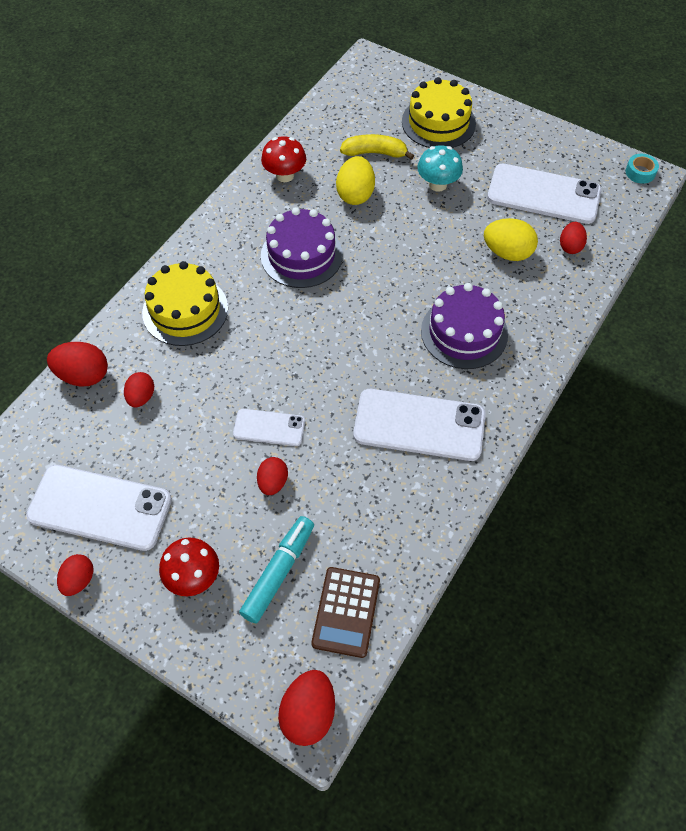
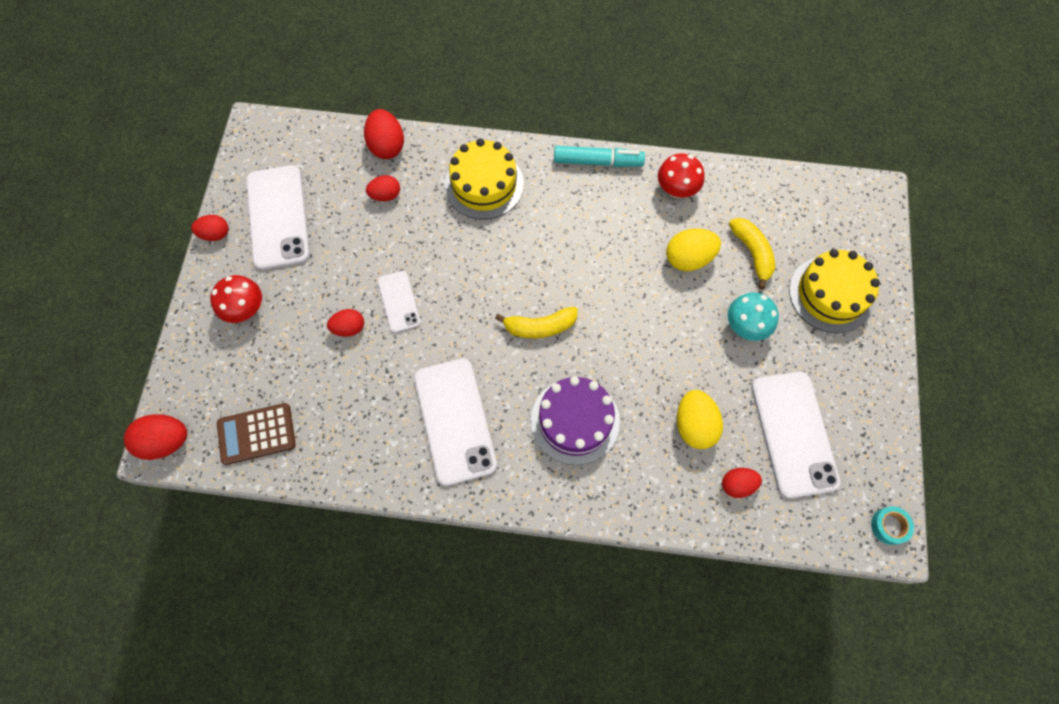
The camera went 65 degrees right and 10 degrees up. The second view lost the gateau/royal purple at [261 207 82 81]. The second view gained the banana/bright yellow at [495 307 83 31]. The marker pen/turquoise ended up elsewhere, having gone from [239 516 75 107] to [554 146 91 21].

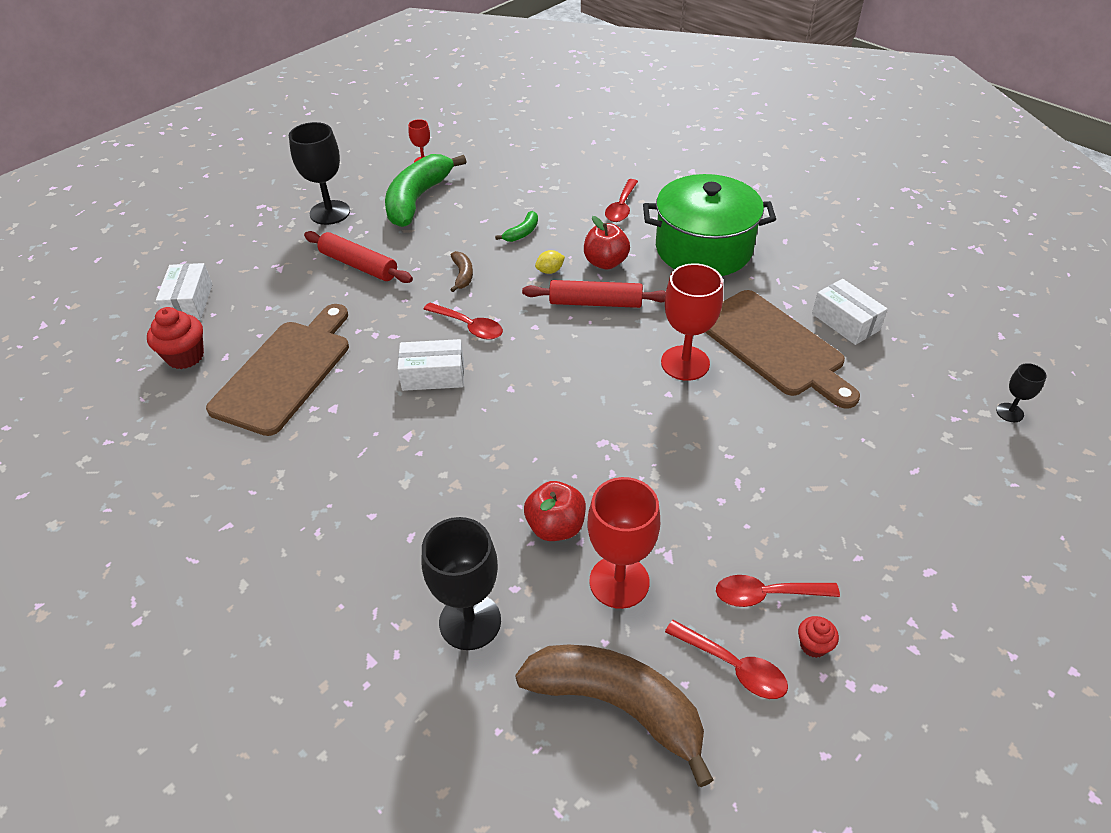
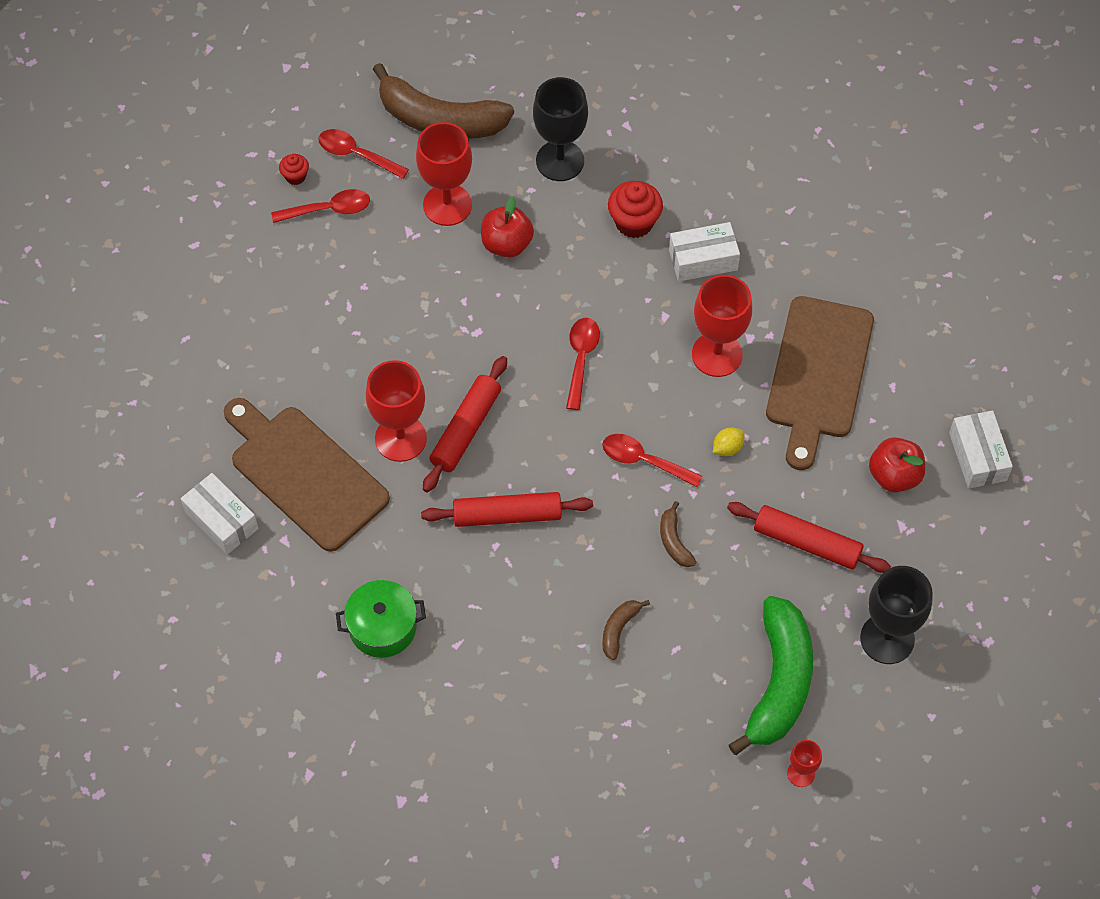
The camera went 170 degrees right and 15 degrees up. The second view lost the chalice/black at [996 363 51 59]. The second view gained the pastry roller/red at [423 356 84 136]. The second view gained the chalice/red at [692 275 60 102]. The cupcake/red ended up elsewhere, having gone from [147 307 57 62] to [608 181 55 57]. The parcel/white ended up elsewhere, having gone from [398 339 66 52] to [669 222 71 59]. The citrus fruit/bright yellow ended up elsewhere, having gone from [535 250 30 24] to [713 427 32 29]. The apple fruit/red ended up elsewhere, having gone from [584 216 46 53] to [869 437 56 55]. The tablespoon/red ended up elsewhere, having gone from [605 179 33 43] to [566 318 34 92]. What was the banana/green at [495 211 43 31] turned into the banana/brown at [602 600 48 60]. The size of the cooking pot/green at [643 174 133 102] changed by a factor of 0.55.

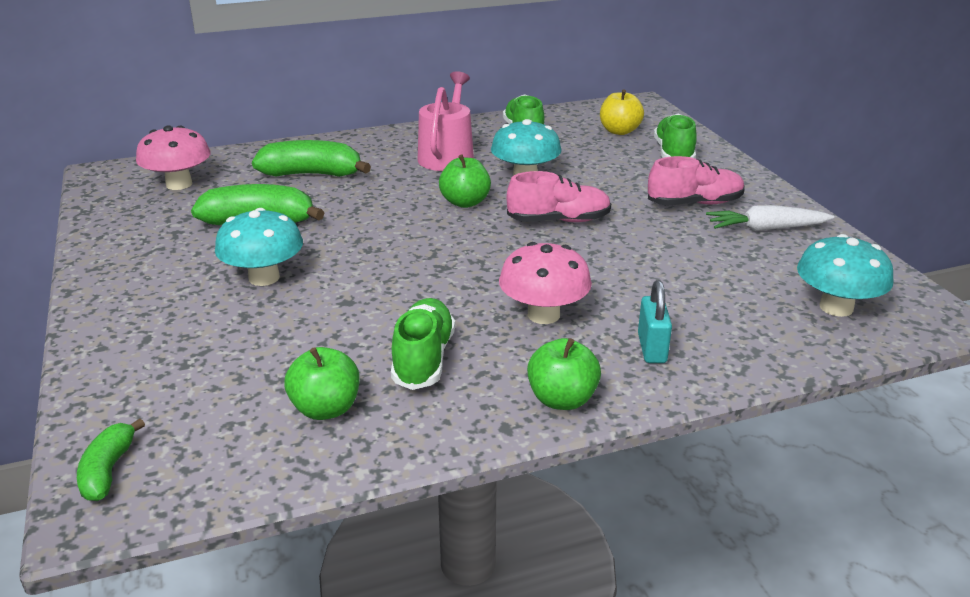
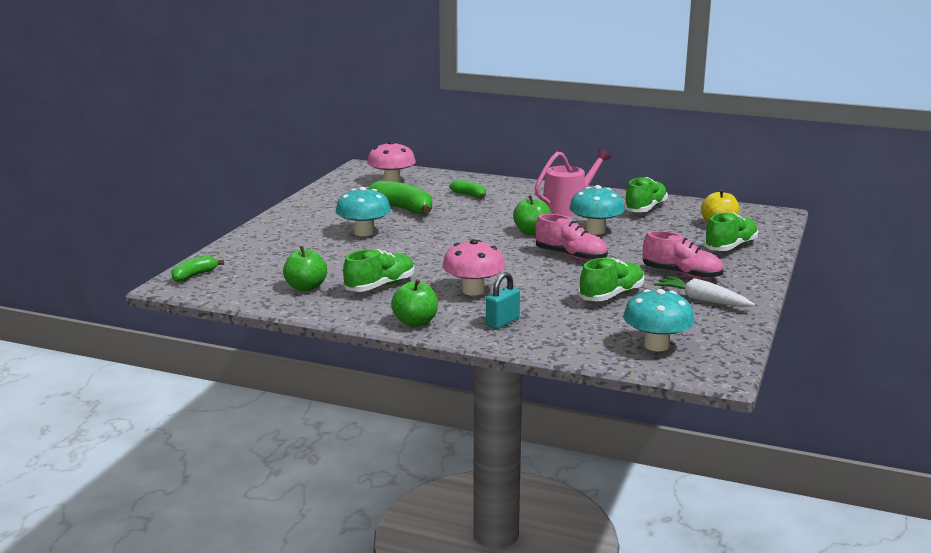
The camera went 40 degrees right and 10 degrees down. The second view gained the lace-up shoe/green at [578 258 66 43]. The size of the banana/green at [252 140 119 37] changed by a factor of 0.57.

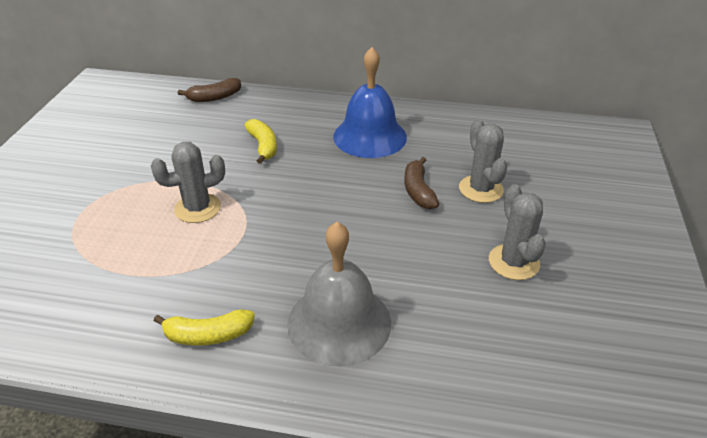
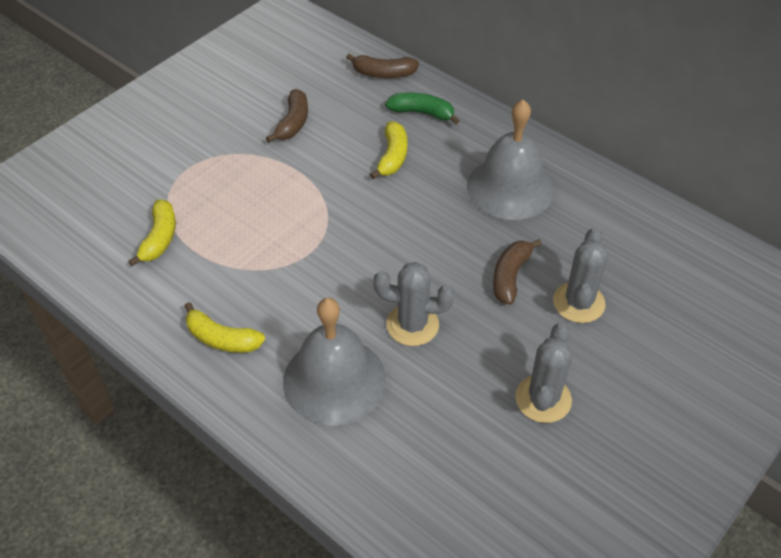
The camera went 30 degrees right and 10 degrees up. The second view gained the banana/bright yellow at [128 200 48 66]. The second view gained the banana/brown at [266 89 42 53]. The second view gained the banana/green at [385 92 75 32]. The saguaro cactus/ash-grey ended up elsewhere, having gone from [151 142 74 81] to [373 262 81 84]. What was the hand bell/blue at [333 47 74 111] turned into the hand bell/ash-grey at [467 99 87 121].

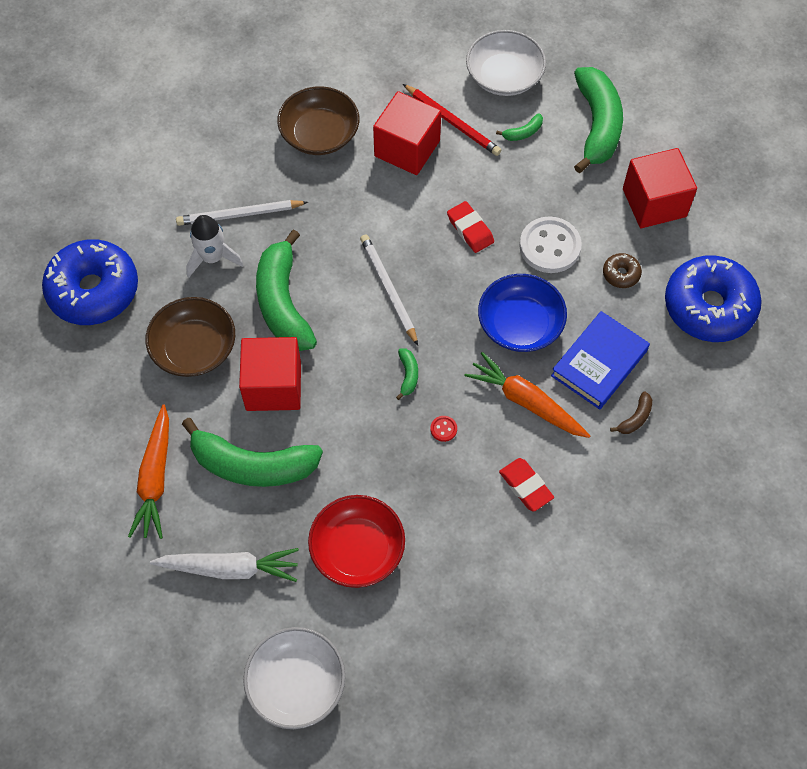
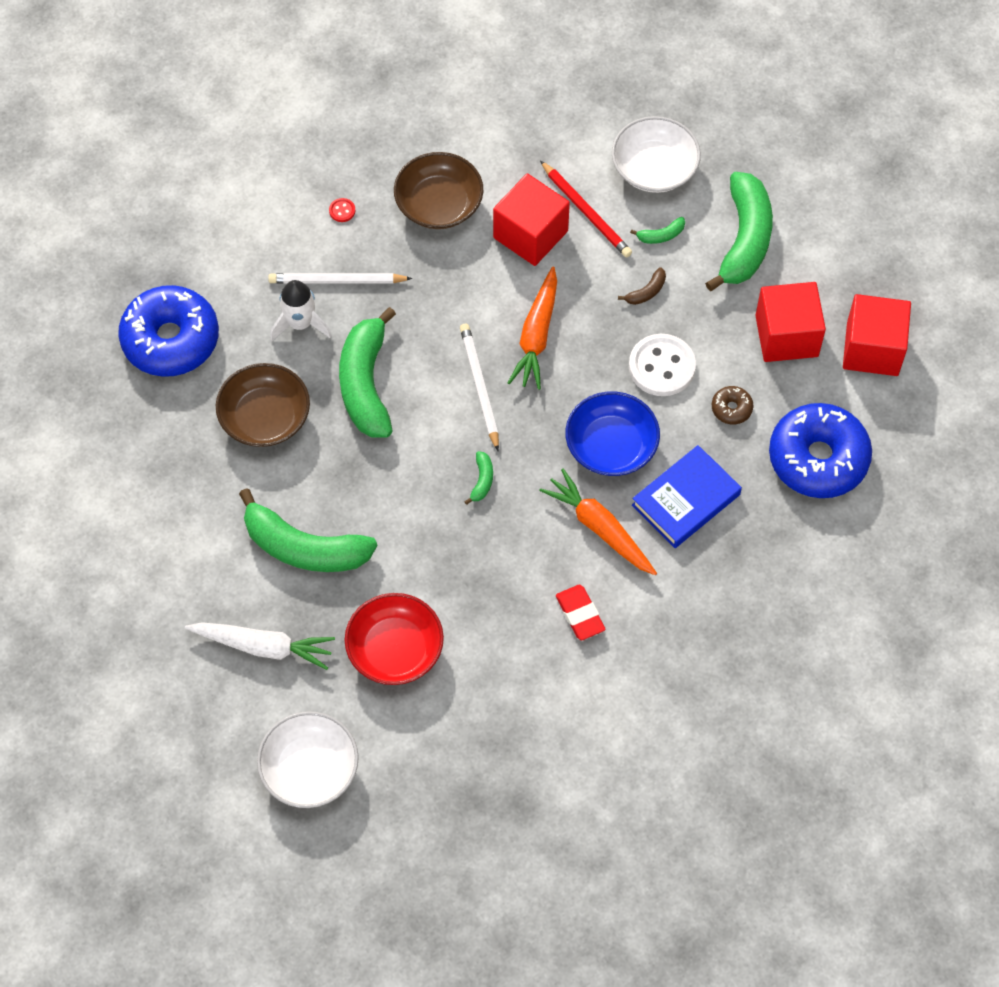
The camera went 10 degrees right and 0 degrees up. The second view lost the gum eraser/red at [447 201 47 52]. The root vegetable/bright orange ended up elsewhere, having gone from [128 405 41 134] to [508 267 49 123]. The solid cube/red ended up elsewhere, having gone from [239 337 62 74] to [843 294 68 82]. The sewing button/red ended up elsewhere, having gone from [430 416 27 26] to [329 198 26 24]. The banana/brown ended up elsewhere, having gone from [610 391 42 43] to [618 267 48 38].

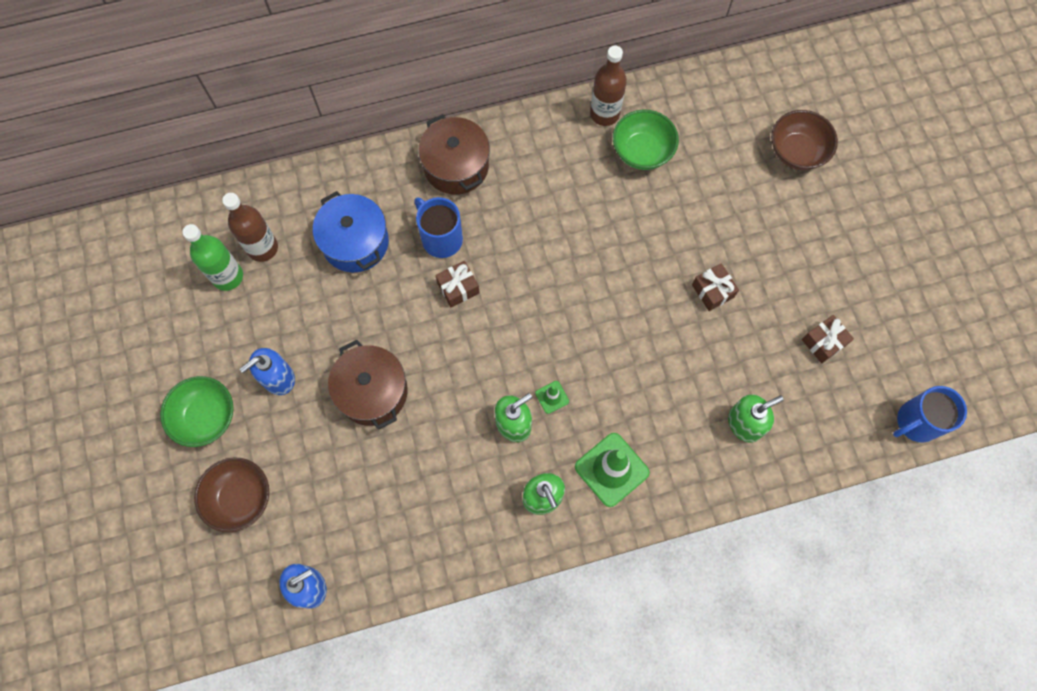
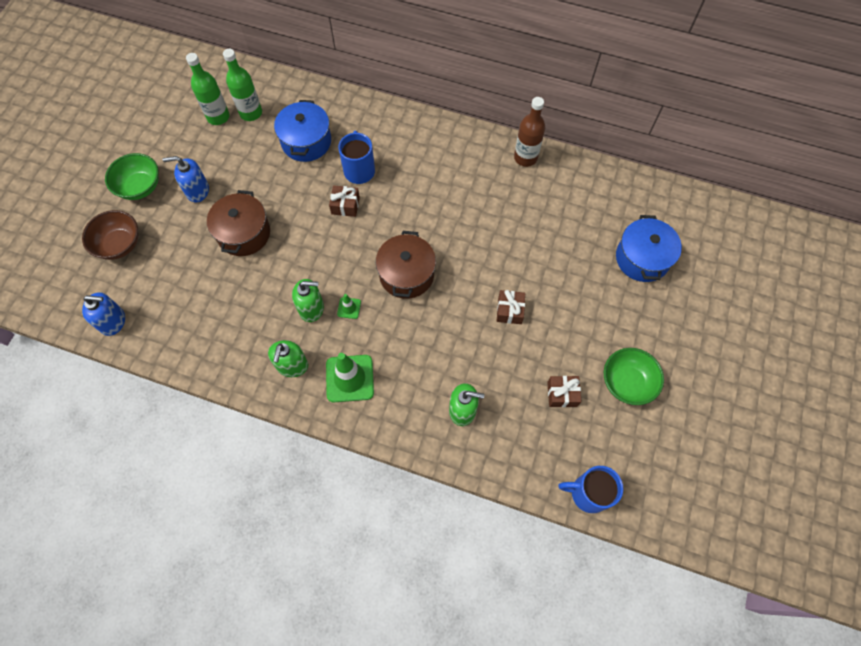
The camera went 35 degrees right and 5 degrees down. The cooking pot/brown ended up elsewhere, having gone from [418 114 72 81] to [376 231 60 68]. The bowl/green ended up elsewhere, having gone from [613 110 66 60] to [604 348 60 57]. Where the bowl/brown stood at [771 110 67 60], the cooking pot/blue came to stand at [616 215 66 67]. What was the bottle/brown at [222 193 56 69] turned into the bottle/green at [223 49 39 72].

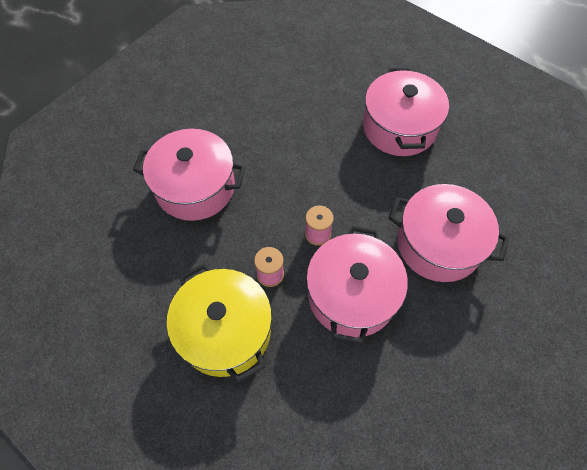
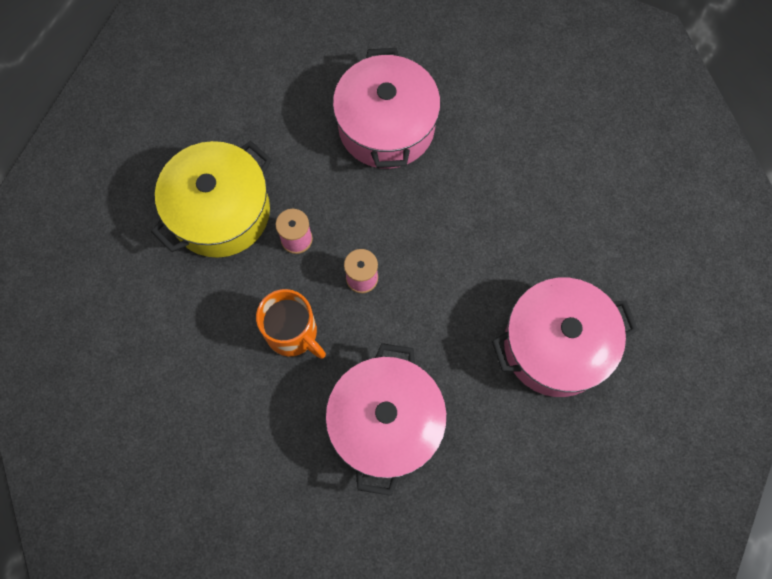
The camera went 75 degrees right and 10 degrees up. Where the cooking pot/pink stood at [306 226 102 118], the coffee mug/bright orange came to stand at [256 289 70 70].

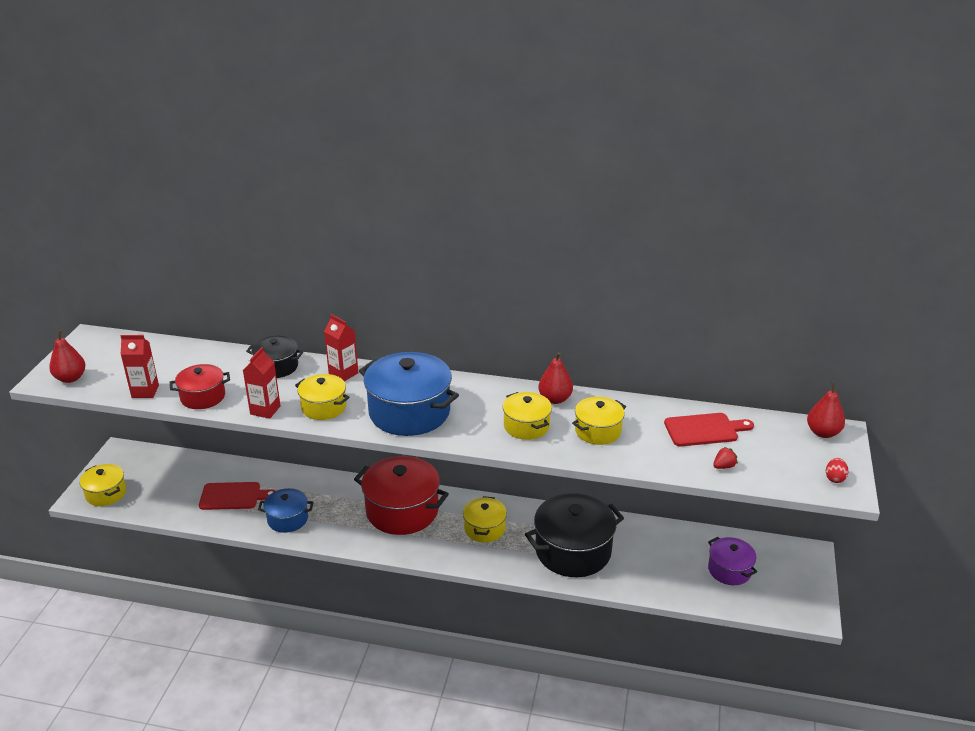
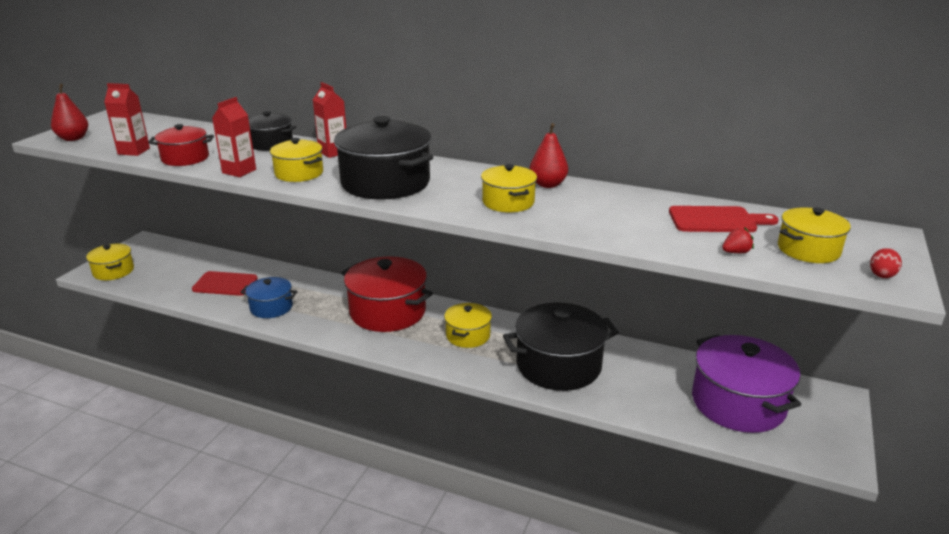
The camera went 10 degrees right and 5 degrees down. The second view lost the toy pear/red at [807 382 38 56]. The cooking pot/bright yellow ended up elsewhere, having gone from [572 397 54 48] to [778 207 73 56]. What was the cooking pot/blue at [359 352 100 84] turned into the cooking pot/black at [334 116 99 84]. The size of the cooking pot/royal purple at [708 537 49 48] changed by a factor of 1.80.

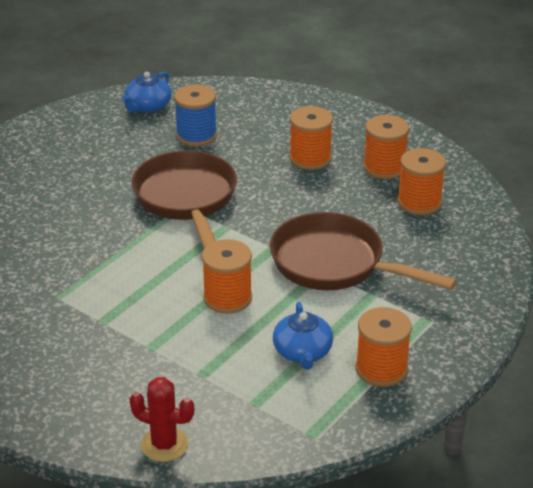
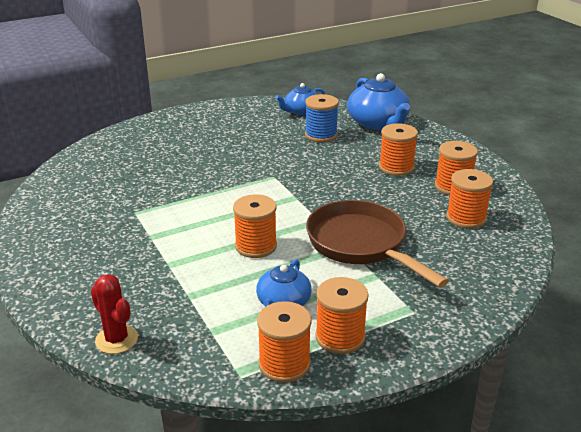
The camera went 25 degrees right and 5 degrees down. The second view lost the frying pan/brown at [132 150 105 99]. The second view gained the bobbin/bright orange at [257 301 55 82]. The second view gained the tea pot/blue at [347 73 63 57].

